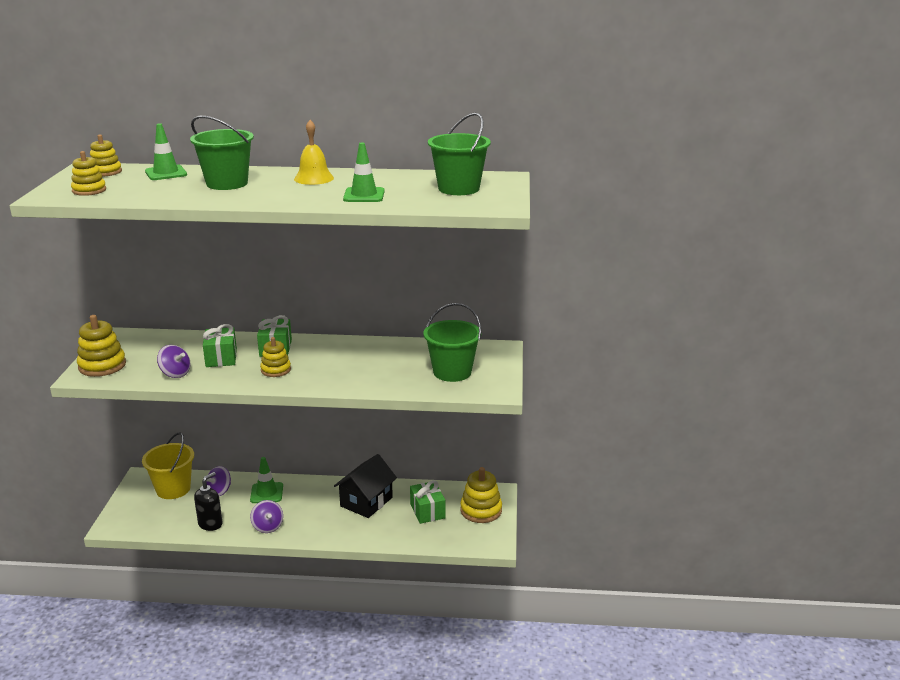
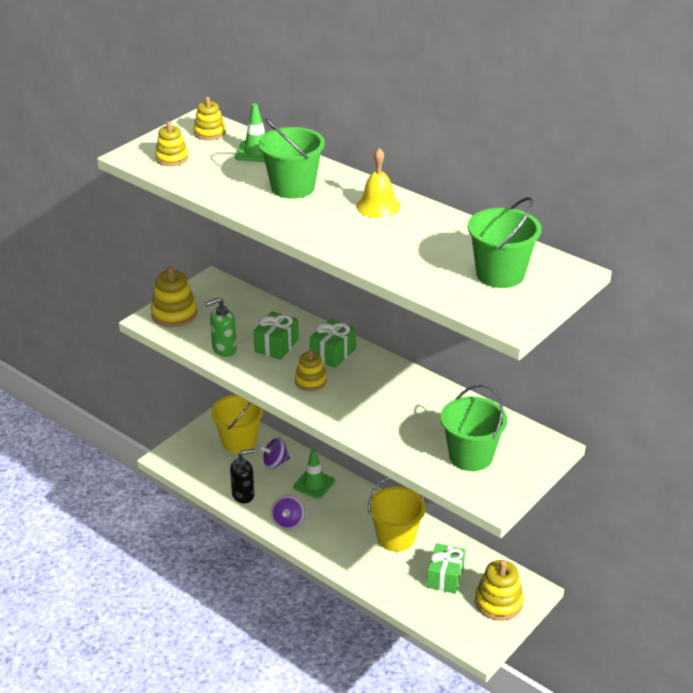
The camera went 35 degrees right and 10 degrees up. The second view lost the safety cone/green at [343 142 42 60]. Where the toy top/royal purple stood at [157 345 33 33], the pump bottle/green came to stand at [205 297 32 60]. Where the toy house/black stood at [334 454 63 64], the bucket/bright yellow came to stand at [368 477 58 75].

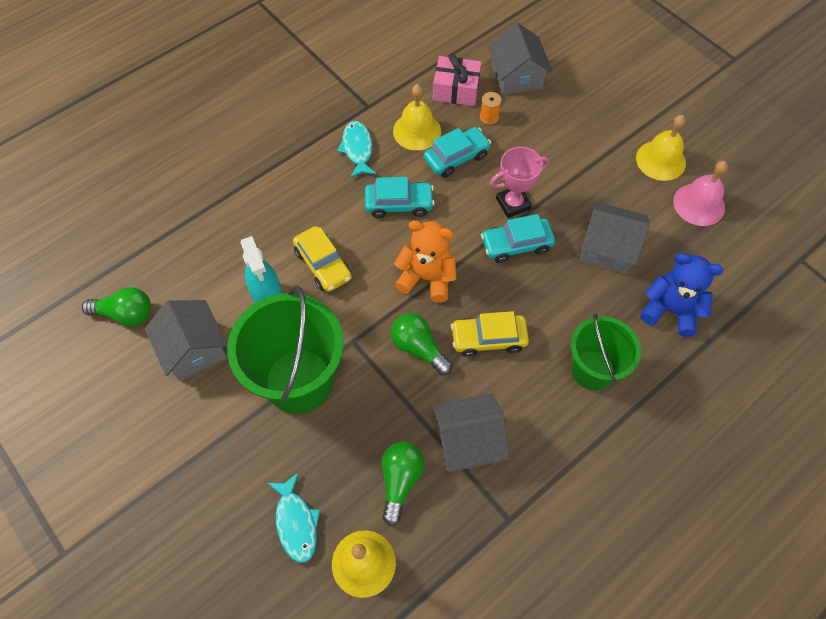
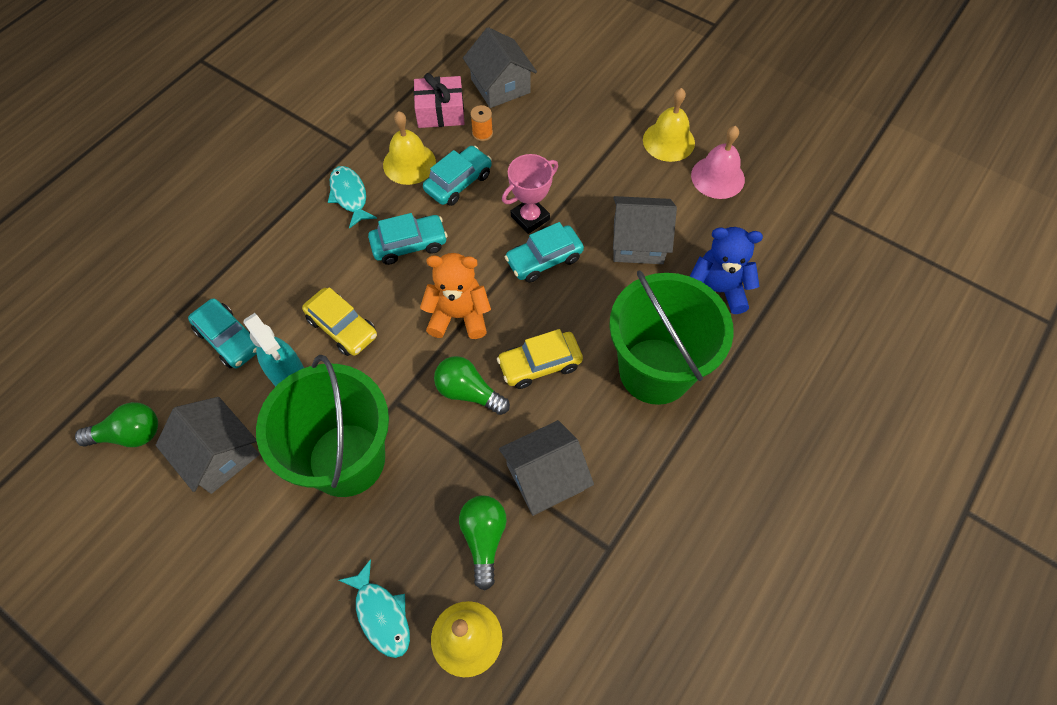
The camera went 15 degrees left and 0 degrees up. The second view gained the toy car/turquoise at [188 299 69 69]. The size of the bucket/green at [571 313 70 78] changed by a factor of 1.58.

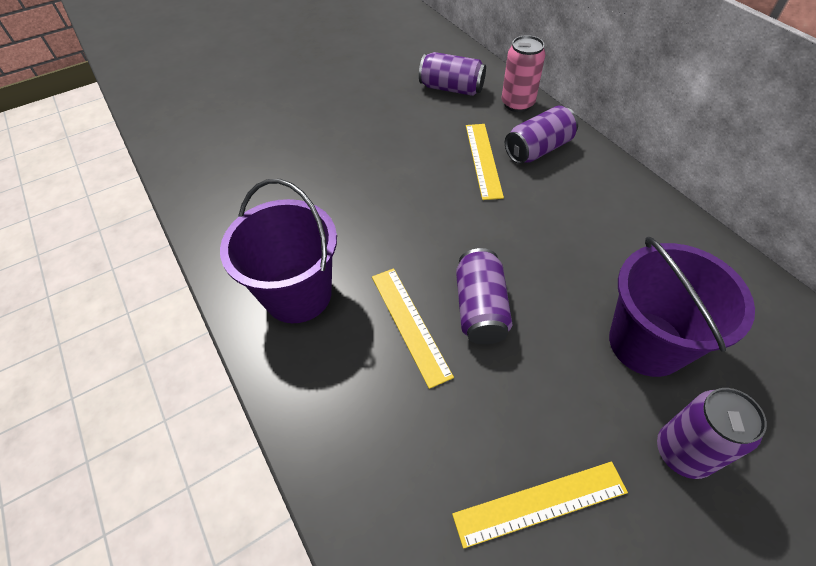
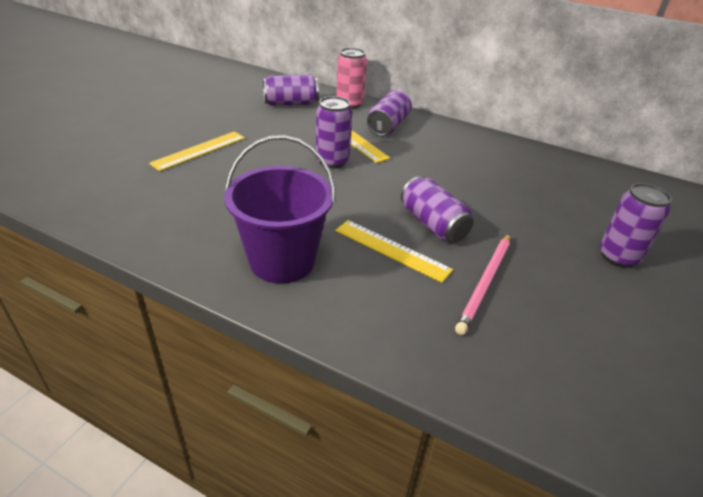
The camera went 35 degrees left and 15 degrees down. The second view lost the bucket/royal purple at [609 236 146 141]. The second view gained the soda can/royal purple at [316 96 36 72]. The second view gained the wooden pencil/pink at [455 234 55 101]. The straightedge/bright yellow ended up elsewhere, having gone from [452 462 176 87] to [149 131 96 40].

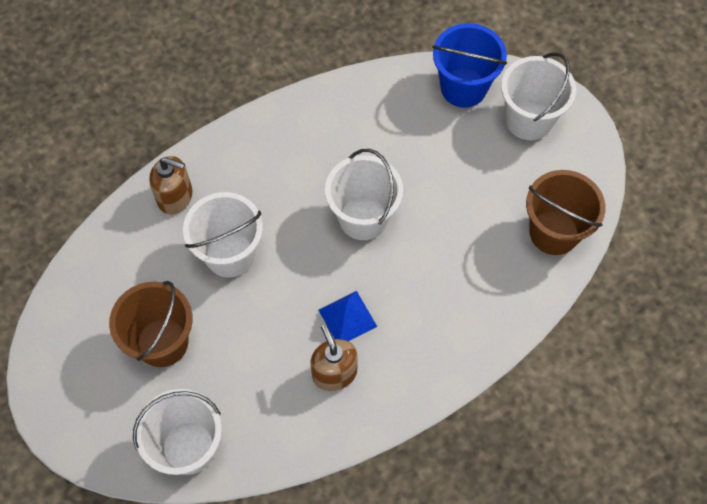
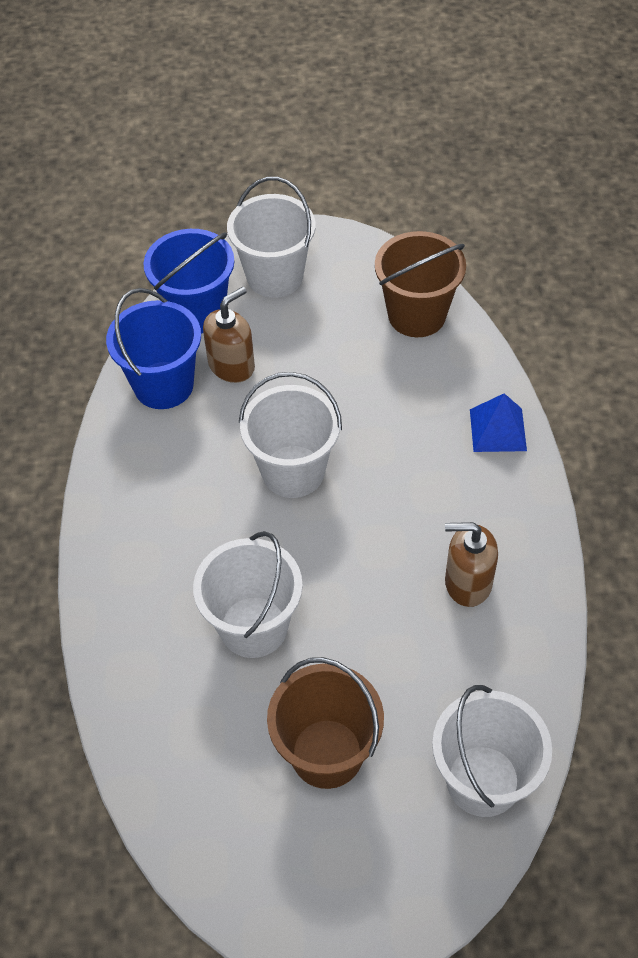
The camera went 60 degrees left and 10 degrees down. The second view gained the bucket/blue at [106 288 95 121]. The pump bottle/brown ended up elsewhere, having gone from [149 156 43 58] to [203 287 52 96]. The pyramid/blue ended up elsewhere, having gone from [319 291 58 50] to [470 393 57 59].

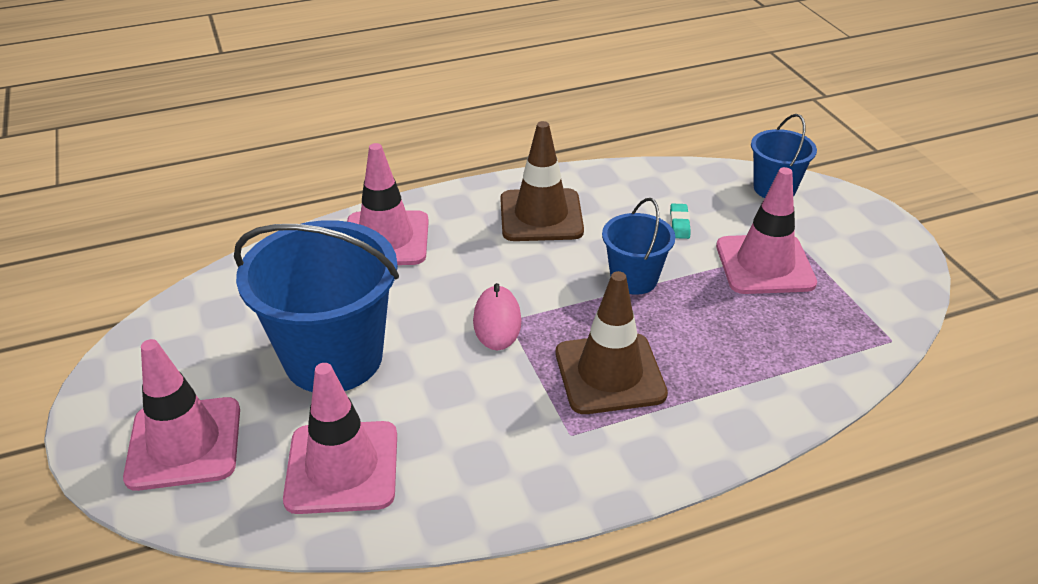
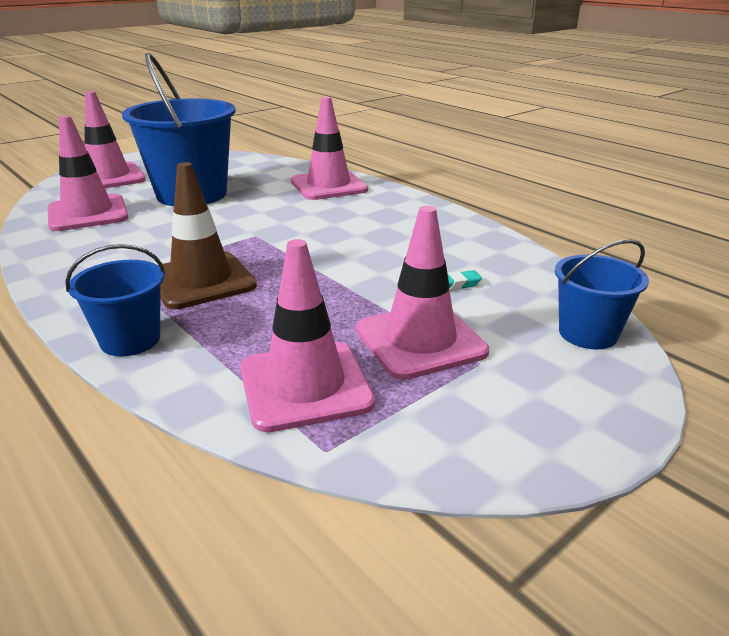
The camera went 70 degrees right and 10 degrees down. The second view lost the mouse/pink at [473 283 49 68]. The second view lost the safety cone/brown at [500 121 84 120]. The second view gained the safety cone/pink at [240 239 135 193]. The bucket/blue ended up elsewhere, having gone from [602 198 73 97] to [65 244 100 112].

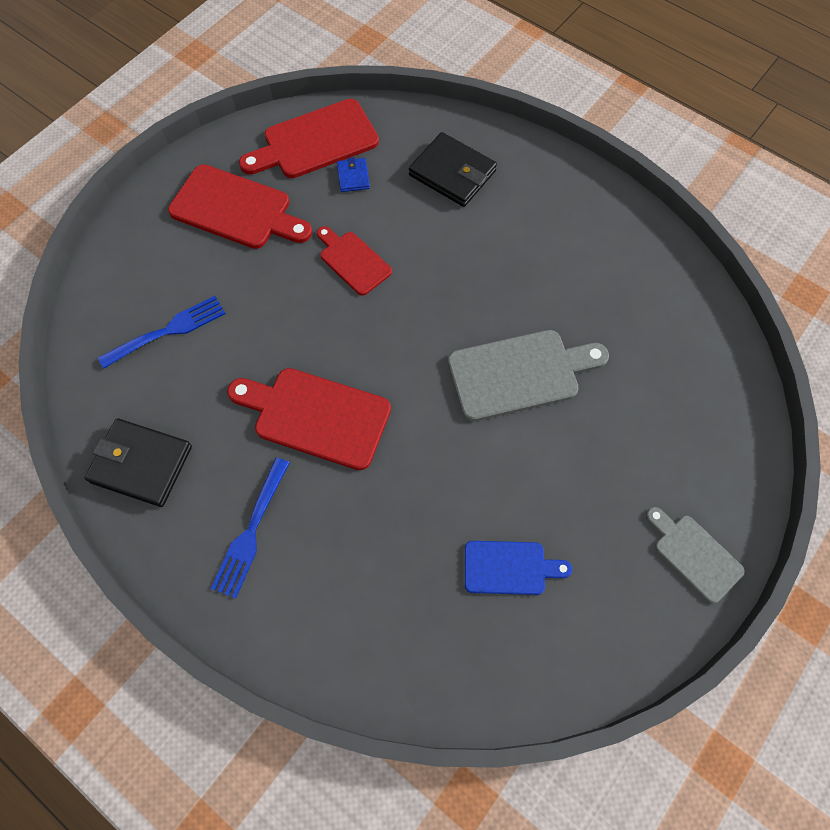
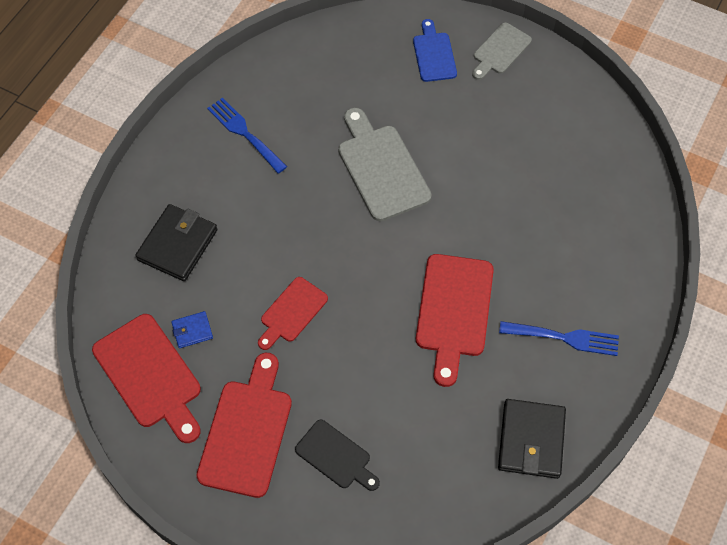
The camera went 100 degrees left and 5 degrees down. The second view gained the cutting board/black at [295 420 85 71]. The table fork/blue ended up elsewhere, having gone from [98 296 128 73] to [207 98 80 76]. The cutting board/blue ended up elsewhere, having gone from [465 541 107 54] to [413 19 44 63].

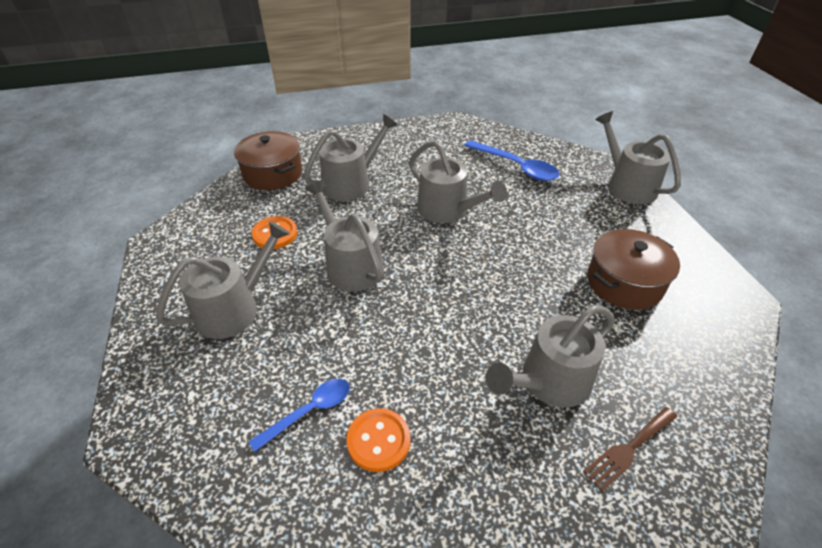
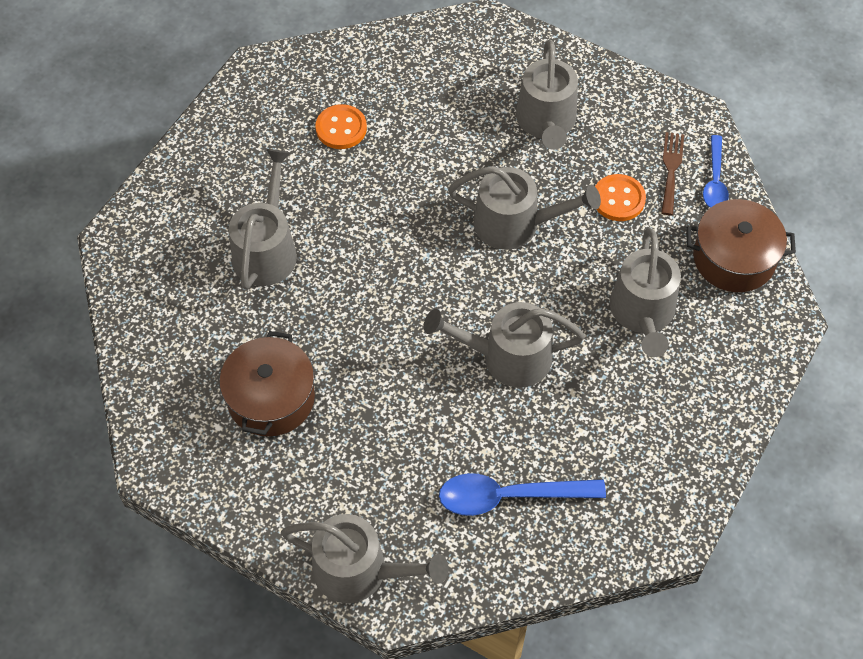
The camera went 135 degrees right and 15 degrees up. The tablespoon/blue ended up elsewhere, having gone from [249 379 101 73] to [703 135 26 73]. The table fork/brown ended up elsewhere, having gone from [583 407 94 84] to [661 132 23 83].

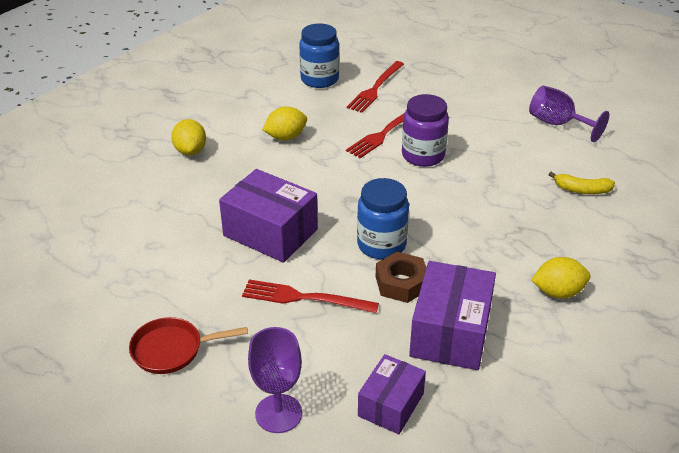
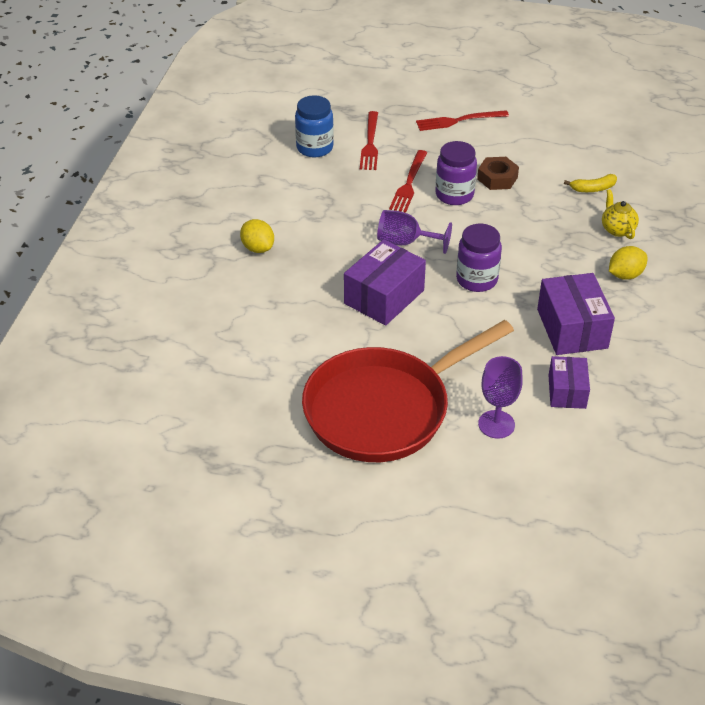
The camera went 25 degrees left and 5 degrees up. The second view lost the citrus fruit/bright yellow at [262 106 45 34]. The second view gained the tea pot/bright yellow at [602 189 37 50]. The table fork/red ended up elsewhere, having gone from [242 279 137 34] to [416 110 93 21]. The hex nut/brown ended up elsewhere, having gone from [376 252 50 51] to [477 157 42 33]. The chalice/royal purple ended up elsewhere, having gone from [529 86 80 56] to [377 210 75 44]. What was the jar/blue at [357 178 52 81] turned into the jar/royal purple at [456 224 46 68]. The parcel/royal purple at [219 169 99 94] ended up facing another way, 60 degrees counterclockwise from before. The size of the frying pan/red at [129 317 119 57] changed by a factor of 2.47.

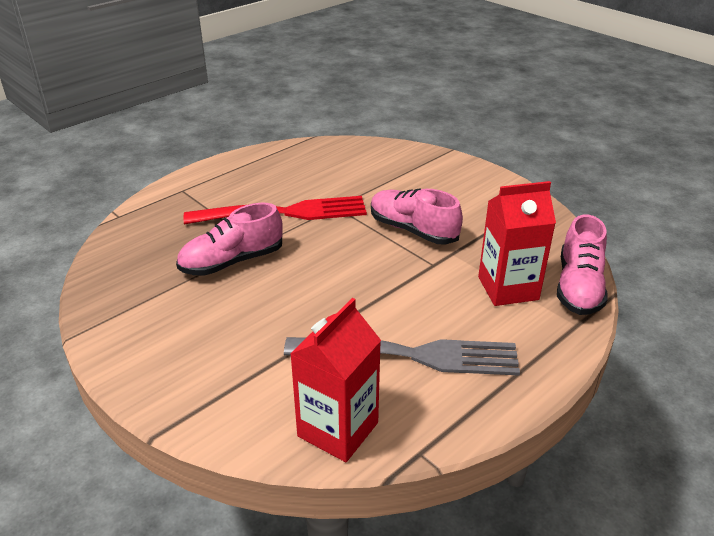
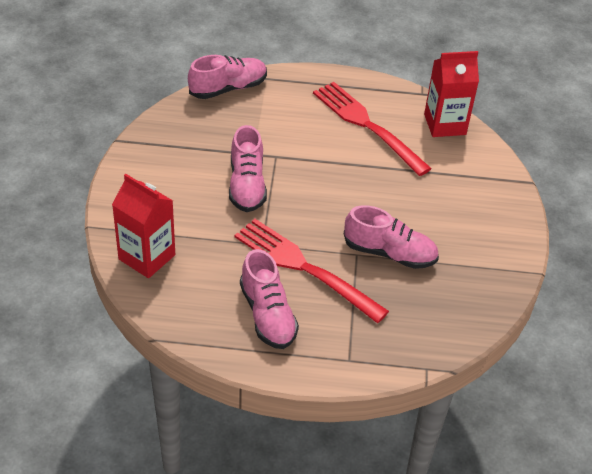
The camera went 135 degrees left and 10 degrees up. The second view gained the lace-up shoe/pink at [240 249 59 100]. The juice carton/red ended up elsewhere, having gone from [478 181 78 125] to [112 174 63 104]. What was the table fork/ash-grey at [284 337 236 39] turned into the table fork/red at [313 82 119 94].

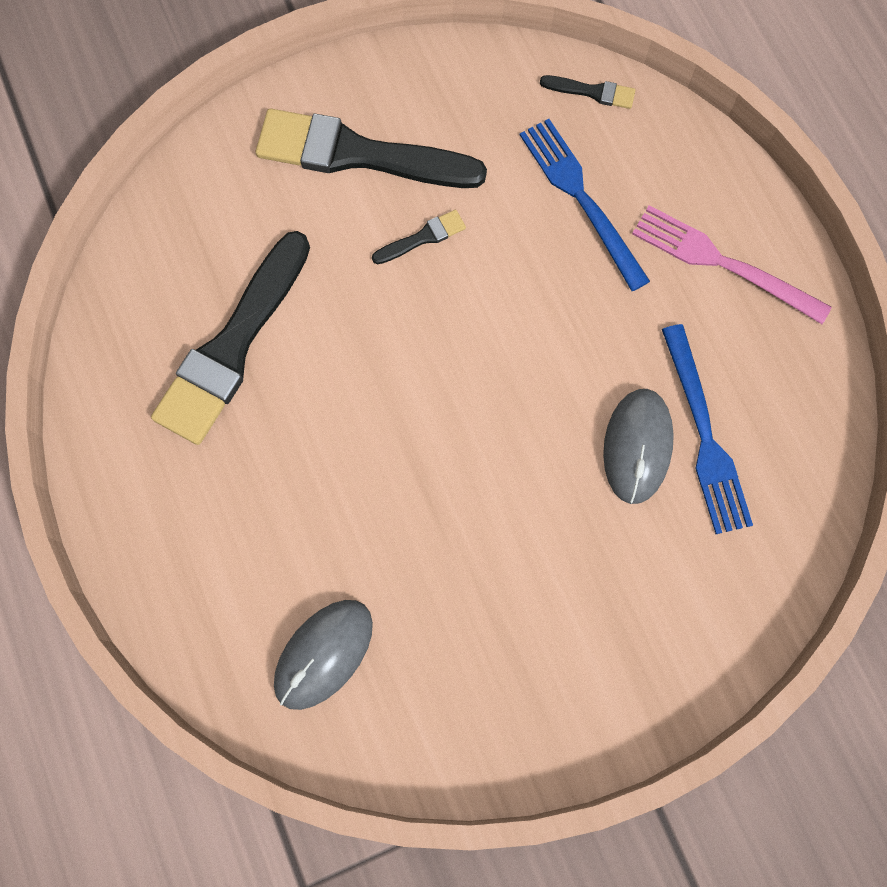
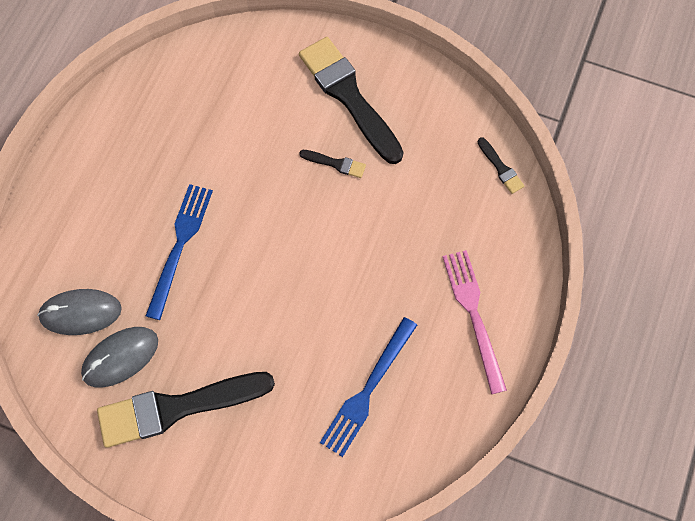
The camera went 45 degrees right and 5 degrees down. The brush/black ended up elsewhere, having gone from [151 231 159 214] to [97 372 178 76]. The table fork/blue ended up elsewhere, having gone from [520 119 130 172] to [146 184 67 136]. The mouse/ash-grey ended up elsewhere, having gone from [603 389 71 115] to [81 327 77 61].

